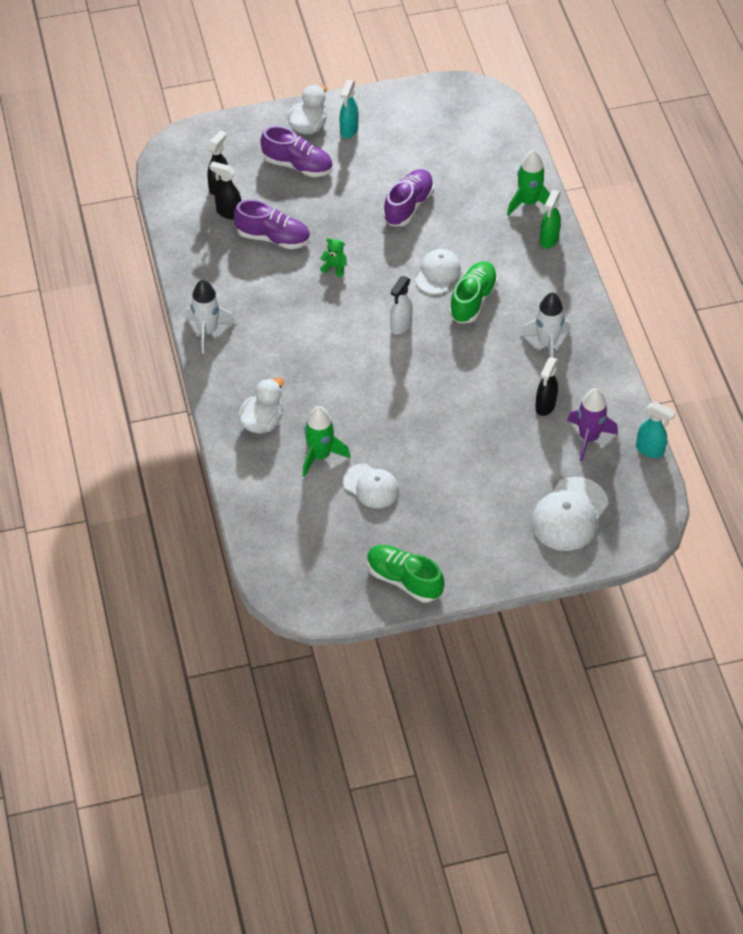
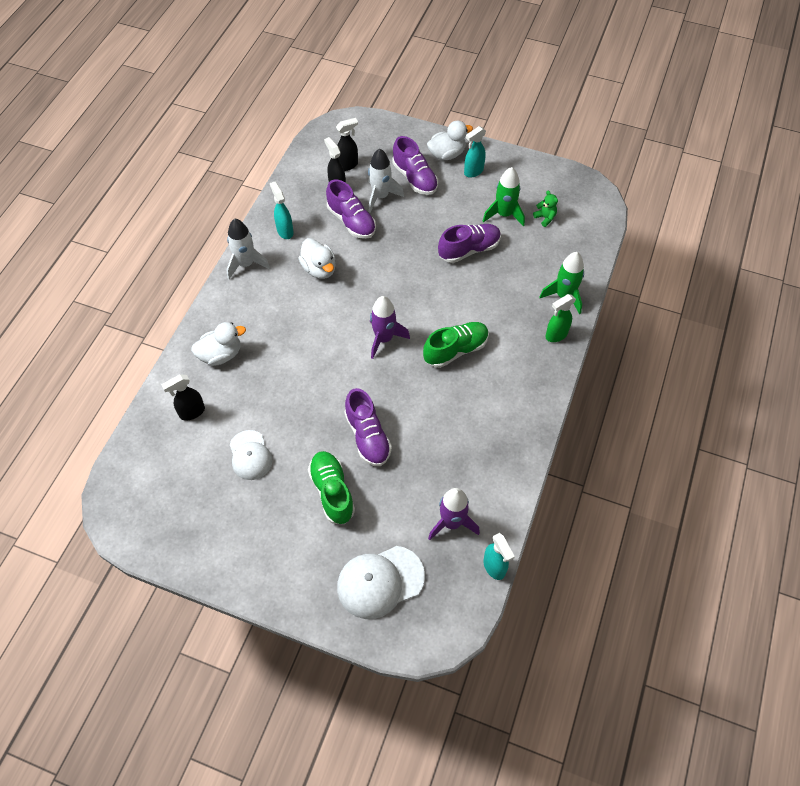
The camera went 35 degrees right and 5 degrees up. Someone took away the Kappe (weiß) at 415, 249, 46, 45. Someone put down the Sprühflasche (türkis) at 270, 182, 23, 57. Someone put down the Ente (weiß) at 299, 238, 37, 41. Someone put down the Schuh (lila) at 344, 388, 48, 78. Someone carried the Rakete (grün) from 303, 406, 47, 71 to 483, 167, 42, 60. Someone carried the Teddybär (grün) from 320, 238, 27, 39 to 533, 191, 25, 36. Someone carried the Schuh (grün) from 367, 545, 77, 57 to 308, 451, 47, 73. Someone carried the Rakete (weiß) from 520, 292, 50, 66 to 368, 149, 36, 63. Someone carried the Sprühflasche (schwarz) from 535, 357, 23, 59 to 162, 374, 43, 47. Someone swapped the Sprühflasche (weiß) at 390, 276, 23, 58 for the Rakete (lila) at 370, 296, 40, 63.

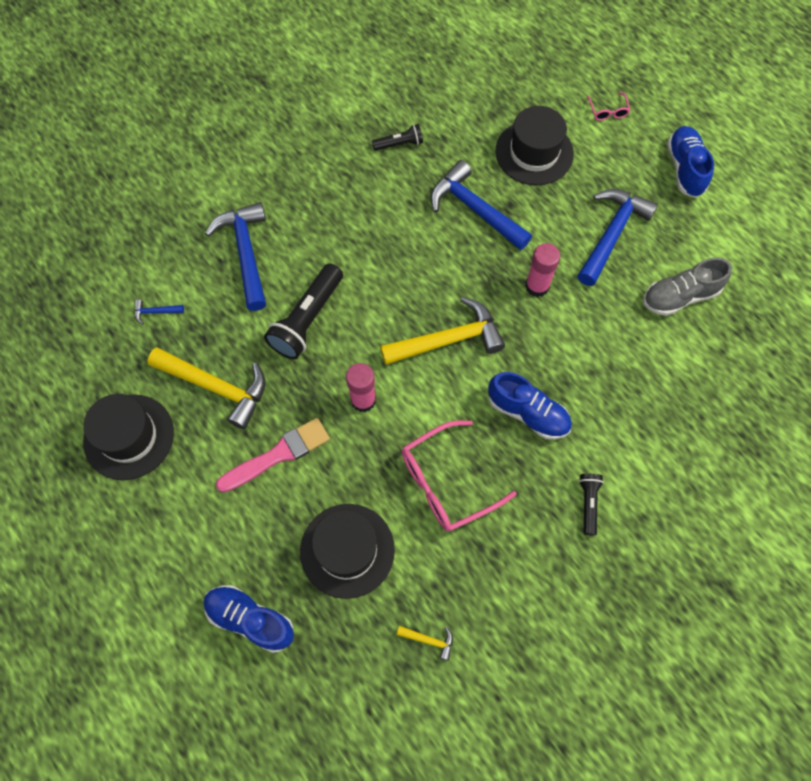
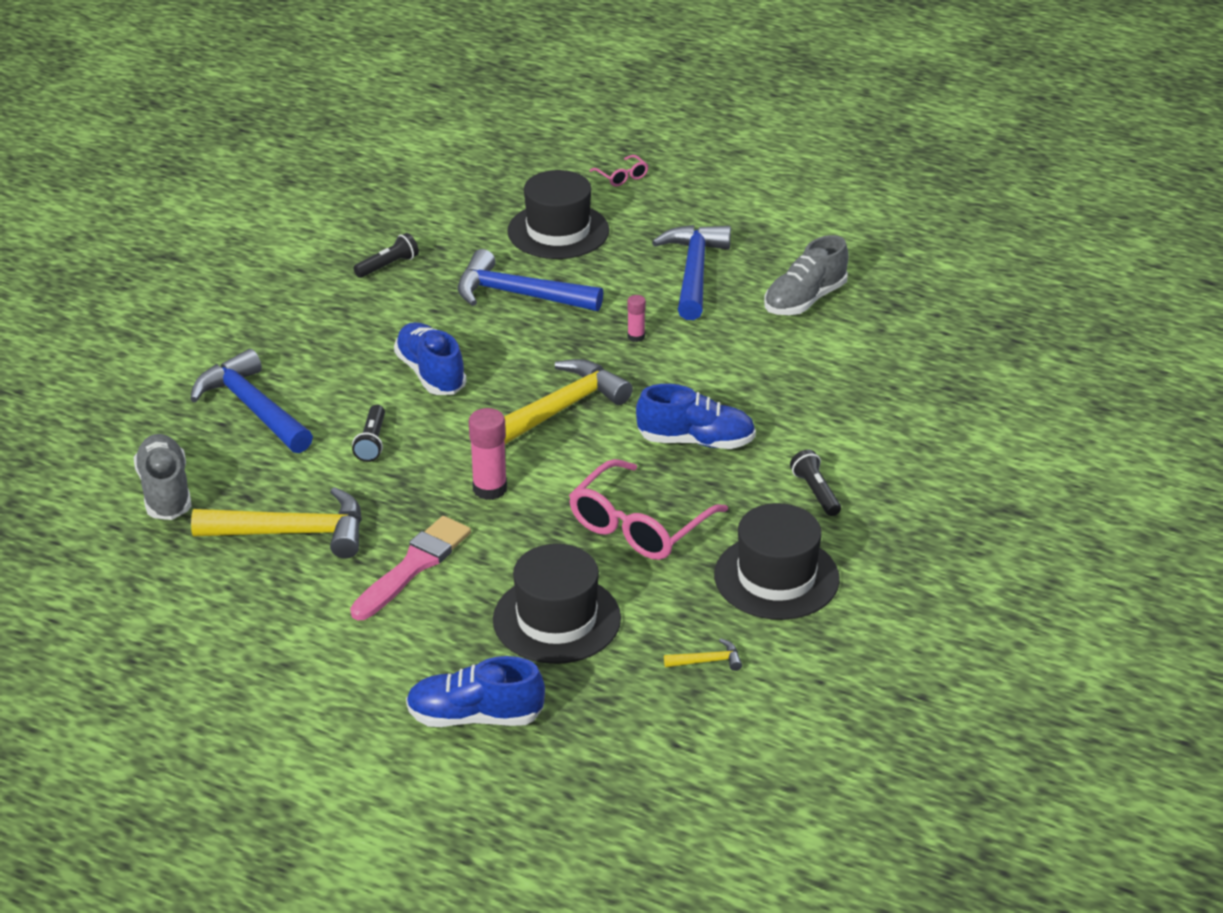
The camera went 25 degrees left and 30 degrees down. Someone carried the Hut (schwarz) from 83, 394, 91, 86 to 714, 503, 126, 117. Someone carried the Schuh (blau) from 667, 126, 47, 72 to 394, 322, 72, 73. Someone swapped the Hammer (blau) at 134, 299, 50, 26 for the Schuh (grau) at 134, 434, 58, 86. Someone scaled the Taschenlampe (schwarz) at 264, 263, 79, 96 by 0.53. Someone scaled the Klebestift (rosa) at 525, 243, 35, 54 by 0.55.

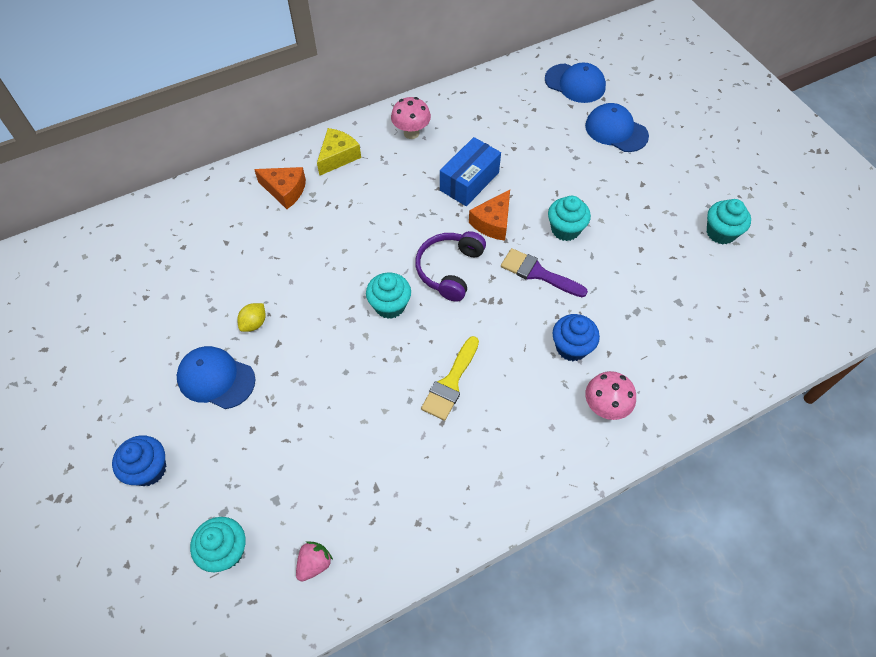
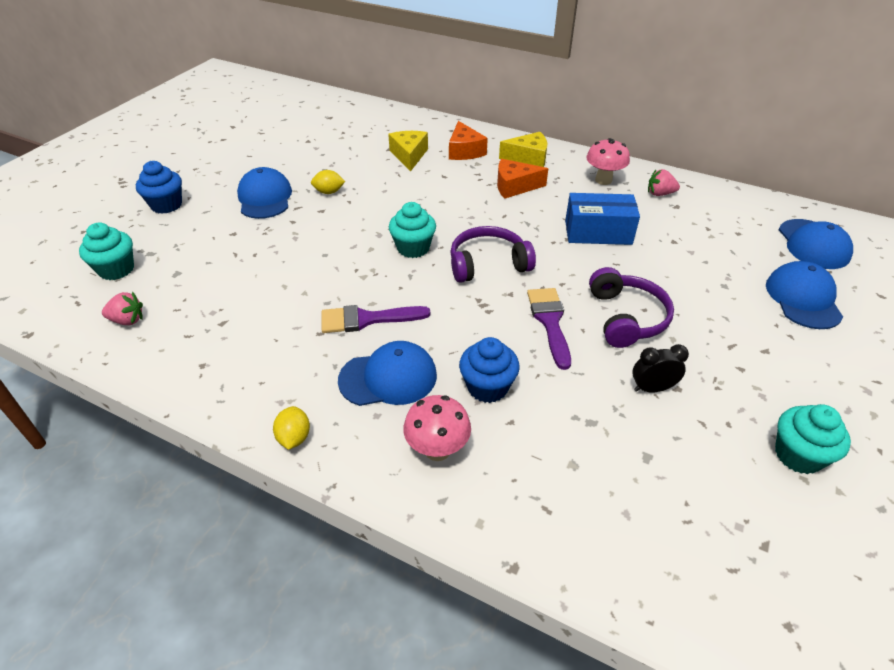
The camera went 55 degrees right and 15 degrees down. Someone put down the Zitrone (gelb) at 273, 406, 37, 44. Someone put down the Kappe (blau) at 338, 341, 99, 65. Someone put down the Käse (gelb) at 388, 131, 40, 40. Someone put down the Wecker (schwarz) at 632, 344, 57, 49. Someone put down the Erdbeere (rosa) at 648, 169, 32, 27. Someone carried the Käse (orange) from 469, 190, 41, 51 to 497, 159, 51, 40. Someone swapped the Muffin (türkis) at 548, 196, 43, 45 for the Kopfhörer (lila) at 589, 267, 85, 81. Someone repainted the Pinsel (gelb) at 421, 336, 58, 85, which became the Pinsel (lila) at 321, 305, 110, 28.

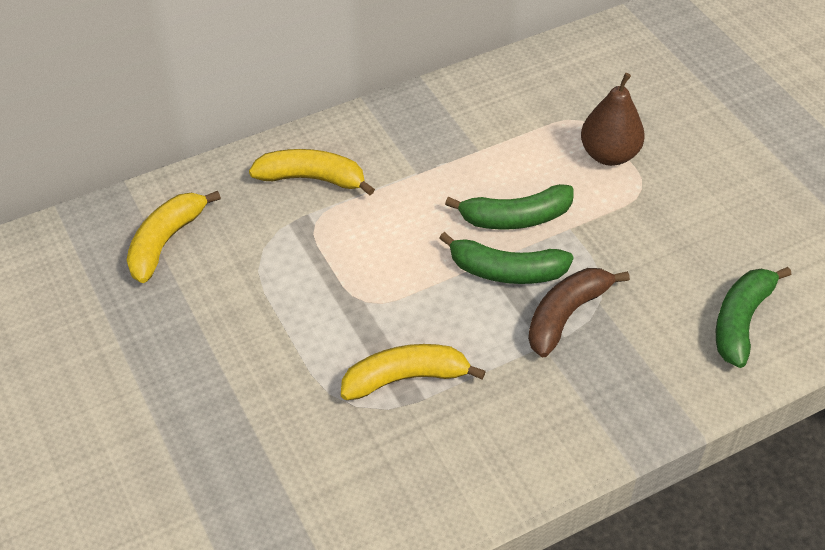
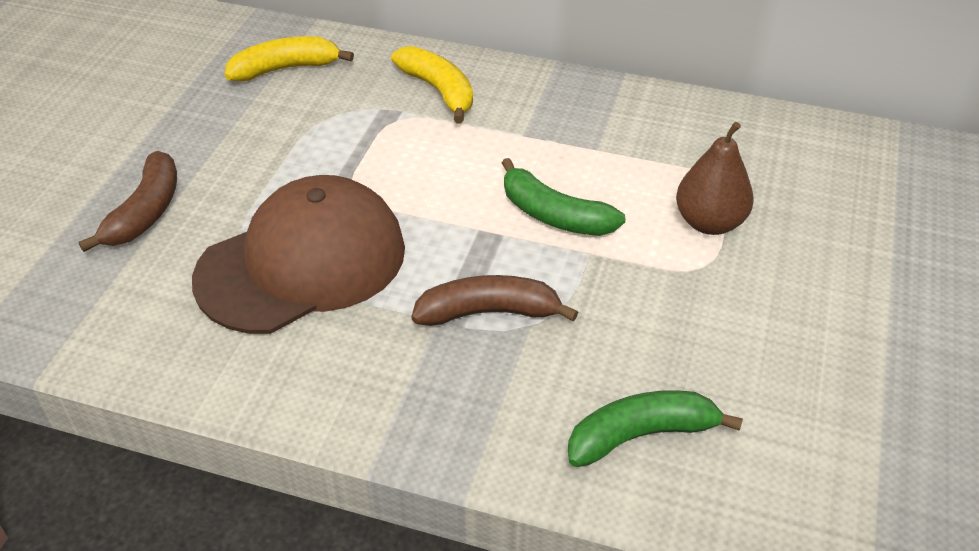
The camera went 45 degrees right and 5 degrees down. Someone took away the Banane (grün) at 439, 232, 134, 52. Someone put down the Banane (braun) at 78, 151, 99, 101. Someone swapped the Banane (gelb) at 341, 344, 145, 56 for the Kappe (braun) at 192, 175, 213, 159.

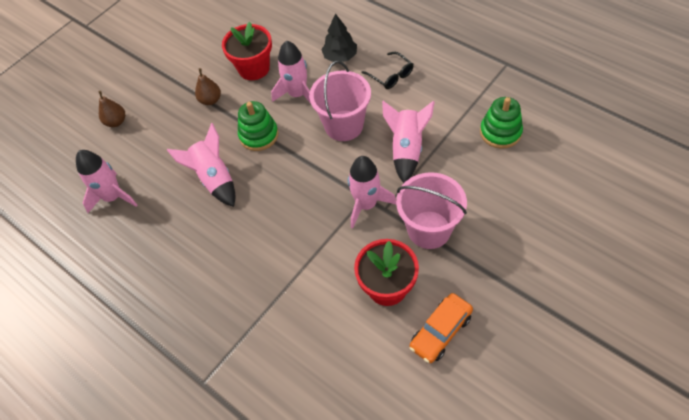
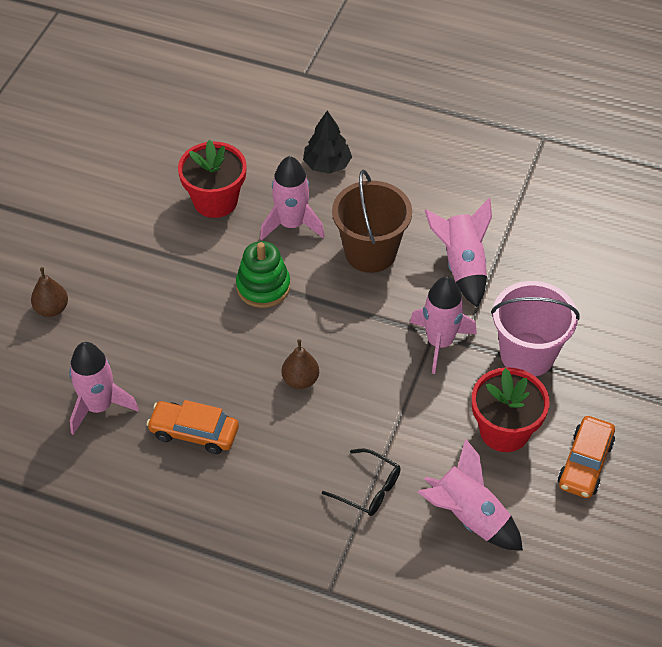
The camera went 25 degrees left and 5 degrees down. Someone took away the Stapelspielzeug (grün) at 480, 97, 43, 52. Someone put down the Auto (orange) at 146, 400, 93, 54. Someone carried the Rakete (rosa) from 167, 123, 69, 84 to 418, 439, 105, 112. Someone carried the Birne (braun) from 195, 68, 26, 37 to 281, 339, 38, 50. Someone carried the Brille (schwarz) from 362, 52, 51, 37 to 322, 449, 79, 67. Someone repainted the Eimer (rosa) at 309, 61, 62, 80, which became the Eimer (braun) at 332, 170, 80, 103.

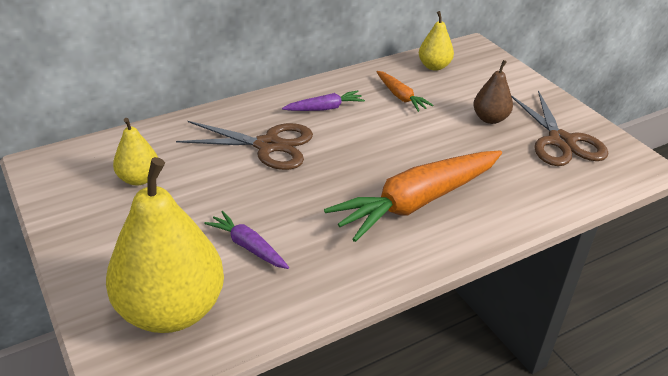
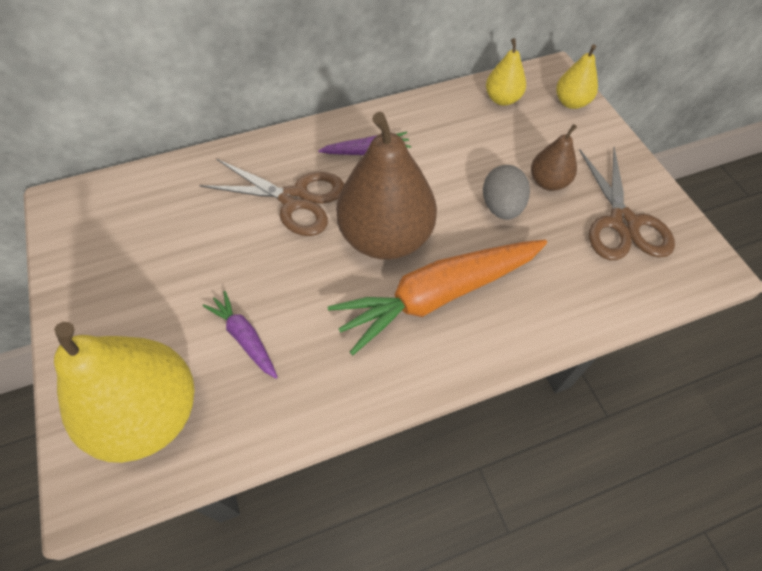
The camera went 10 degrees right and 20 degrees up. Someone took away the Karotte (orange) at 376, 71, 57, 41. Someone put down the Birne (braun) at 336, 112, 101, 148. Someone put down the Ei (grau) at 483, 165, 47, 55. Someone carried the Birne (gelb) from 113, 118, 45, 68 to 556, 44, 42, 65.

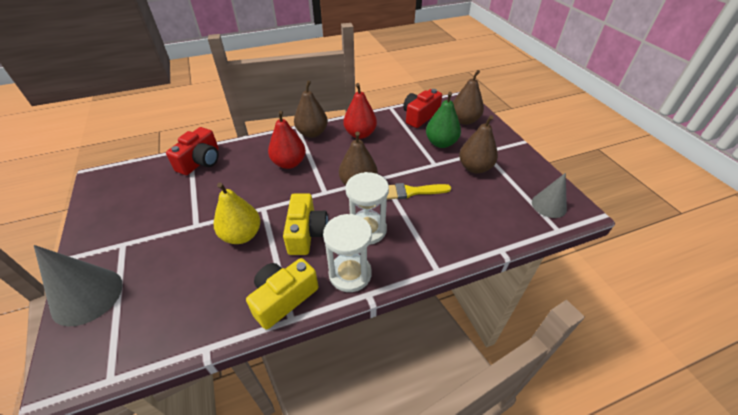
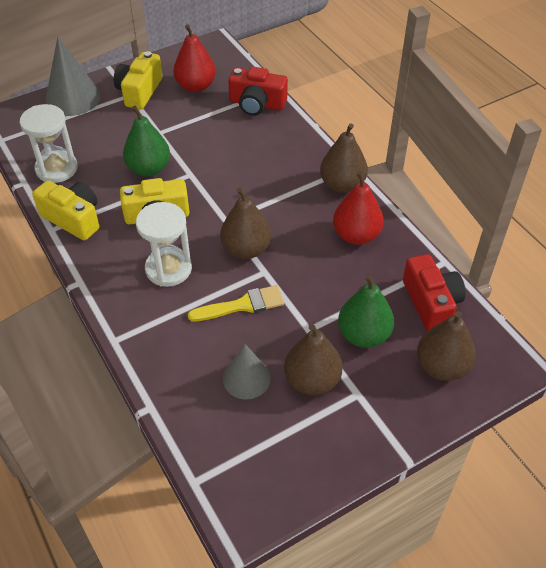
The camera went 80 degrees right and 5 degrees up. Someone put down the Kamera (gelb) at 114, 51, 48, 58. Someone carried the Birne (rot) from 268, 111, 38, 58 to 173, 25, 43, 67. Someone carried the Sanduhr (weiß) from 323, 214, 49, 78 to 20, 104, 57, 79. Someone carried the Kegel (grau) from 532, 173, 35, 45 to 223, 344, 48, 55. Someone repainted the Birne (gelb) at 214, 182, 46, 62, which became the Birne (grün) at 123, 106, 47, 71. Someone rotated the Pinsel (gelb) at 387, 183, 64, 16 by 90 degrees clockwise. Someone rotated the Kamera (rot) at 403, 89, 39, 39 by 45 degrees clockwise.

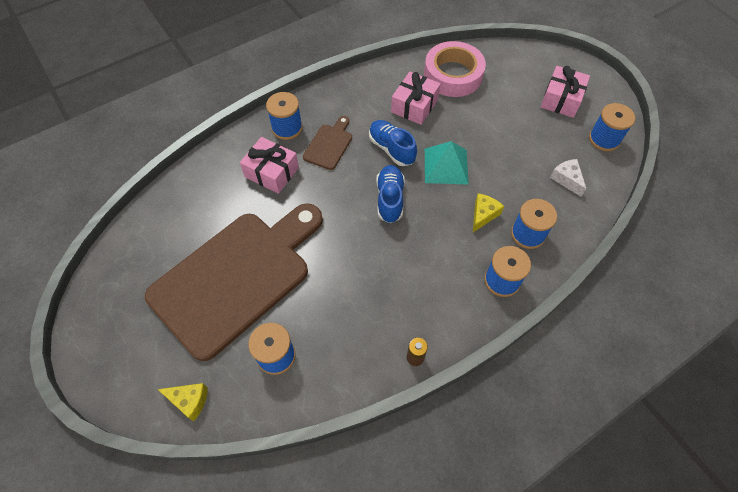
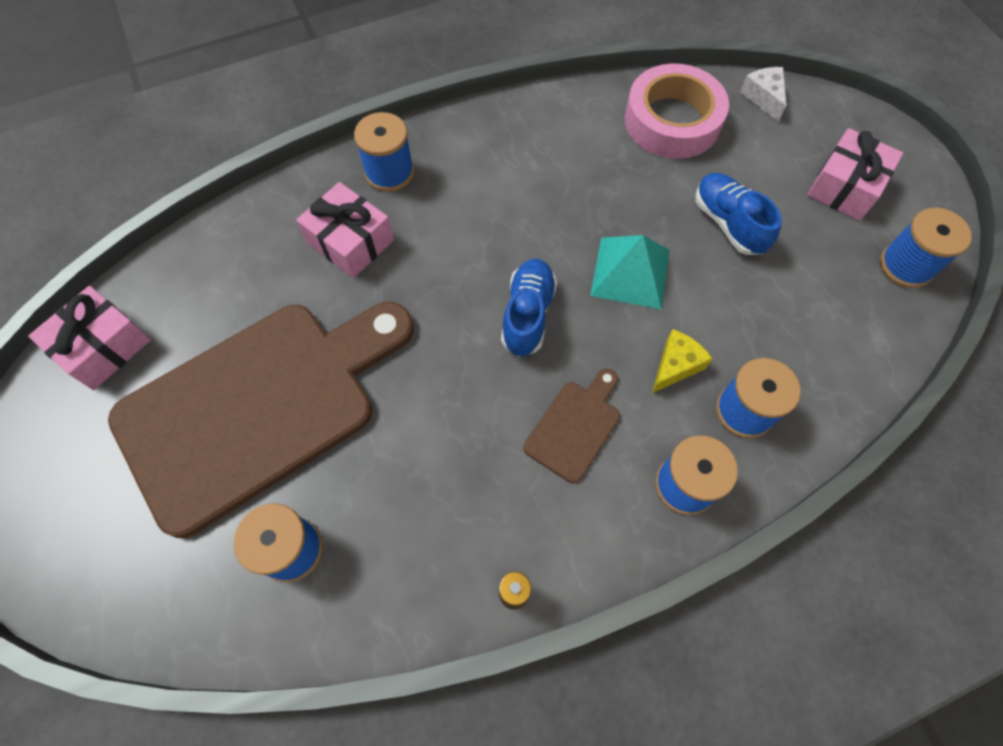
The camera went 10 degrees right and 5 degrees up. Someone took away the Käse (gelb) at 157, 383, 51, 38. Someone carried the Schneidebrett (braun) from 303, 116, 49, 54 to 524, 369, 96, 114. Someone carried the Schuh (blau) from 369, 120, 48, 46 to 695, 173, 87, 82. Someone carried the Geschenk (rosa) from 391, 72, 49, 53 to 28, 286, 123, 104. Someone carried the Käse (weiß) from 550, 159, 36, 38 to 740, 67, 46, 54.

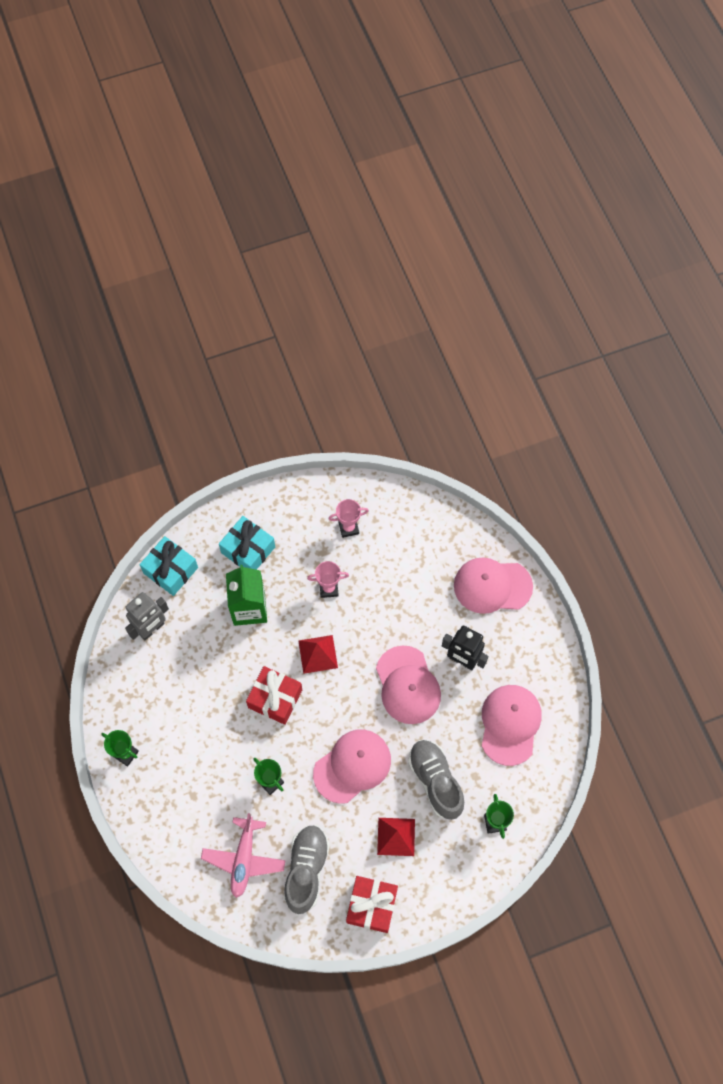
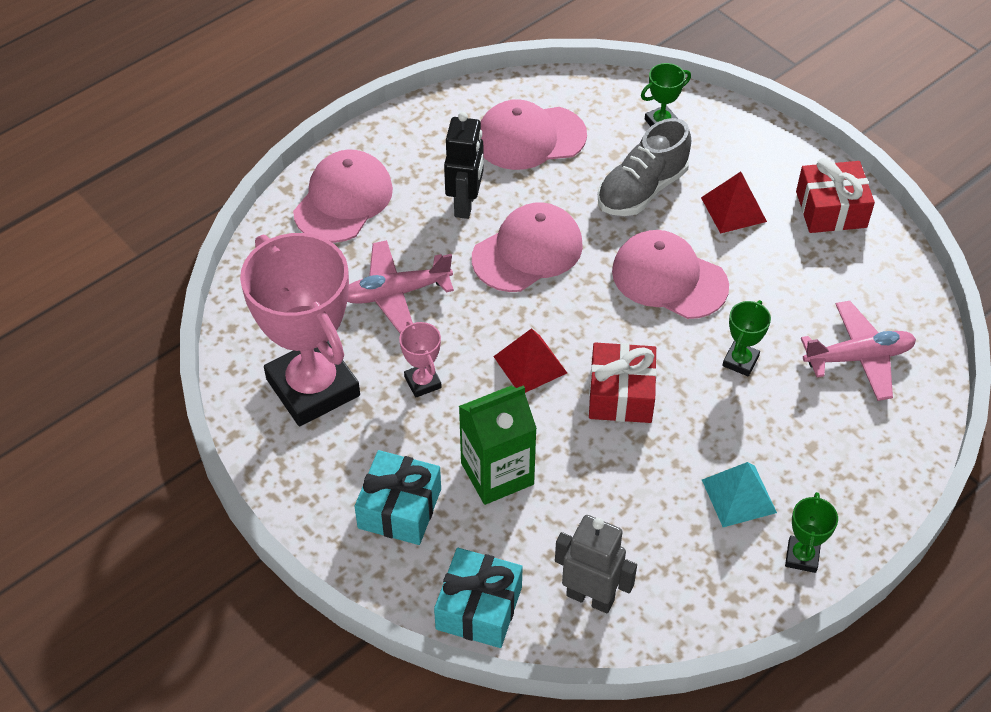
The camera went 110 degrees left and 15 degrees down. Someone took away the Schuh (grau) at 284, 825, 46, 89. Someone put down the Flugzeug (rosa) at 347, 240, 107, 94. Someone put down the Pyramide (türkis) at 702, 462, 75, 65. Someone rotated the Kappe (rosa) at 454, 558, 79, 56 by 135 degrees counterclockwise. Someone scaled the Pokal (rosa) at 328, 499, 41, 39 by 2.44.

